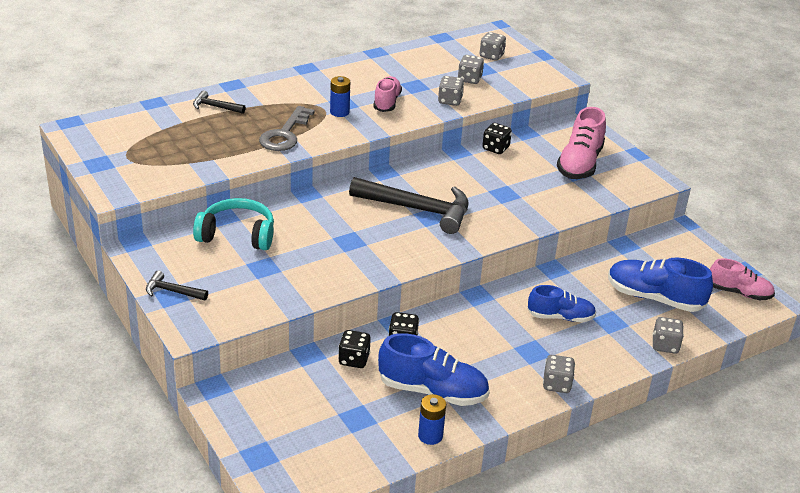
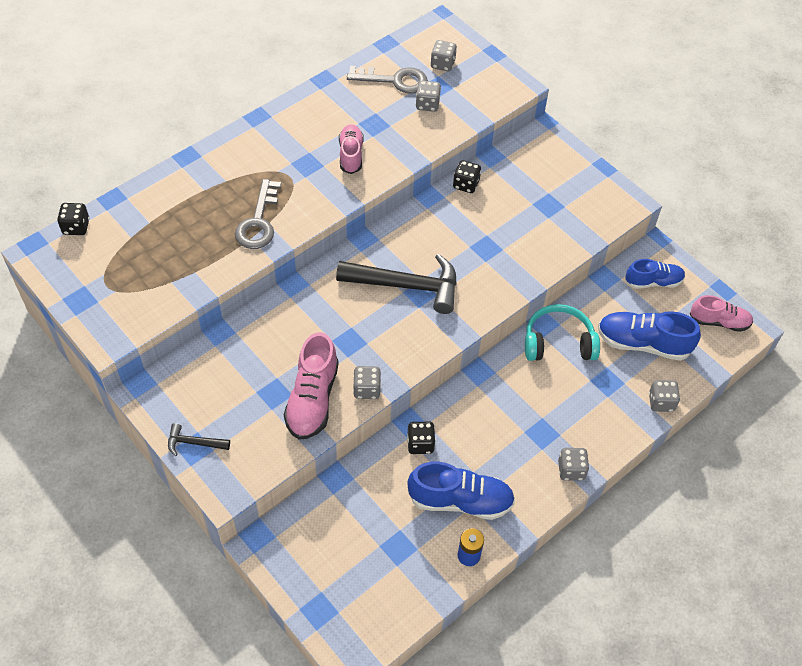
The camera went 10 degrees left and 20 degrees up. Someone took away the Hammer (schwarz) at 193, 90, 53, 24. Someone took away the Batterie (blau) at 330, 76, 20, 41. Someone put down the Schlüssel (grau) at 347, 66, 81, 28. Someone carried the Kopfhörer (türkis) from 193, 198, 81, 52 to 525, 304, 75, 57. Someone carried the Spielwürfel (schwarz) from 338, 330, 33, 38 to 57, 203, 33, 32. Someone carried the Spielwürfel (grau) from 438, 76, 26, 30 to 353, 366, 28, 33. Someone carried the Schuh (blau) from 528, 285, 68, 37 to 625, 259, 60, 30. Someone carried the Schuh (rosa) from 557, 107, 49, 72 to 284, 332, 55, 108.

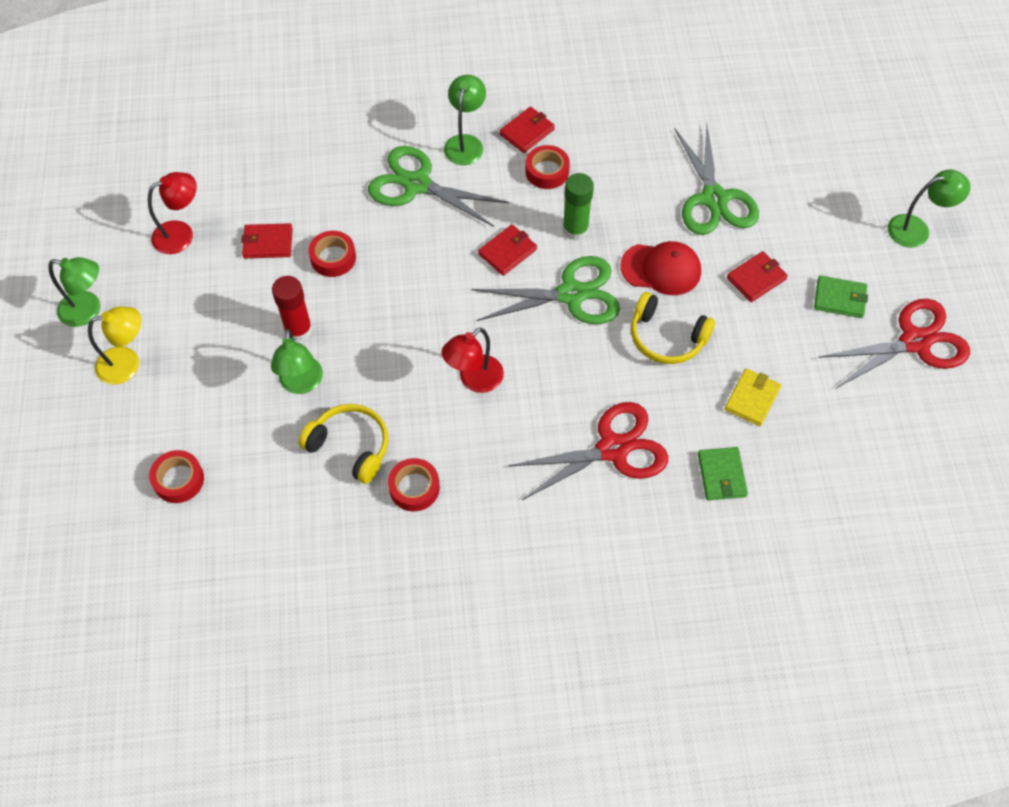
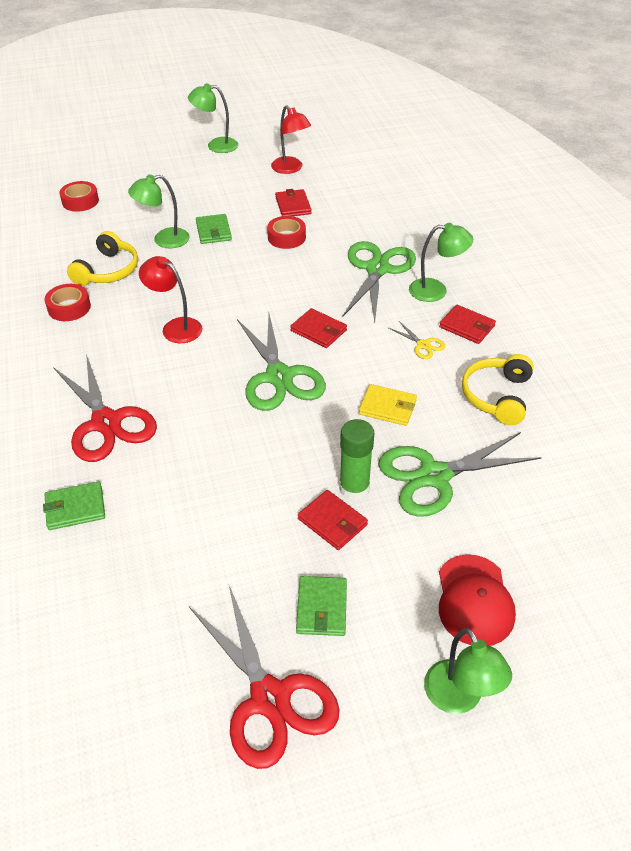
The camera went 80 degrees right and 15 degrees down. Someone took away the Lampe (gelb) at 88, 306, 53, 79. Someone carried the Klebestift (grün) from 563, 173, 31, 68 to 339, 419, 35, 82. Someone carried the Kappe (rot) from 620, 241, 81, 54 to 439, 554, 77, 92. Someone carried the Kopfhörer (gelb) from 631, 292, 84, 72 to 462, 354, 72, 71. Someone carried the Geldbörse (gelb) from 725, 369, 56, 57 to 359, 384, 58, 42. Someone swapped the Klebestift (rot) at 272, 276, 40, 66 for the Geldbörse (grün) at 196, 214, 36, 30. Someone swapped the Klebeband (rot) at 526, 145, 44, 44 for the Schere (gelb) at 389, 321, 57, 38. Someone rotated the Lampe (grün) at 49, 257, 51, 70 by 90 degrees clockwise.

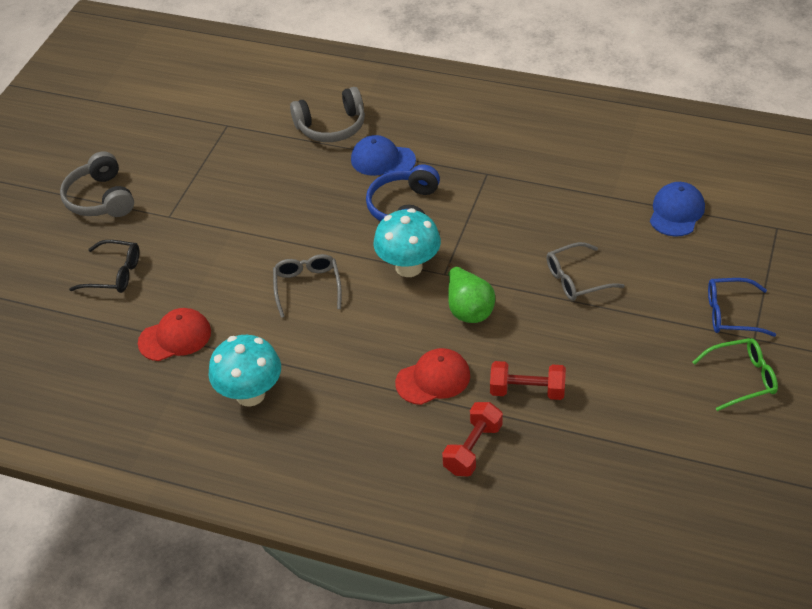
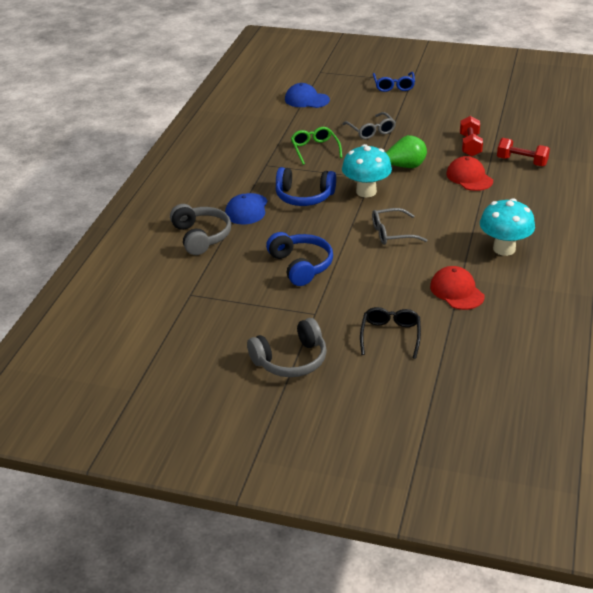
The camera went 95 degrees left and 10 degrees down. Someone put down the Kopfhörer (blau) at 266, 232, 67, 54. Someone carried the Brille (grün) from 693, 338, 85, 73 to 291, 127, 51, 38.

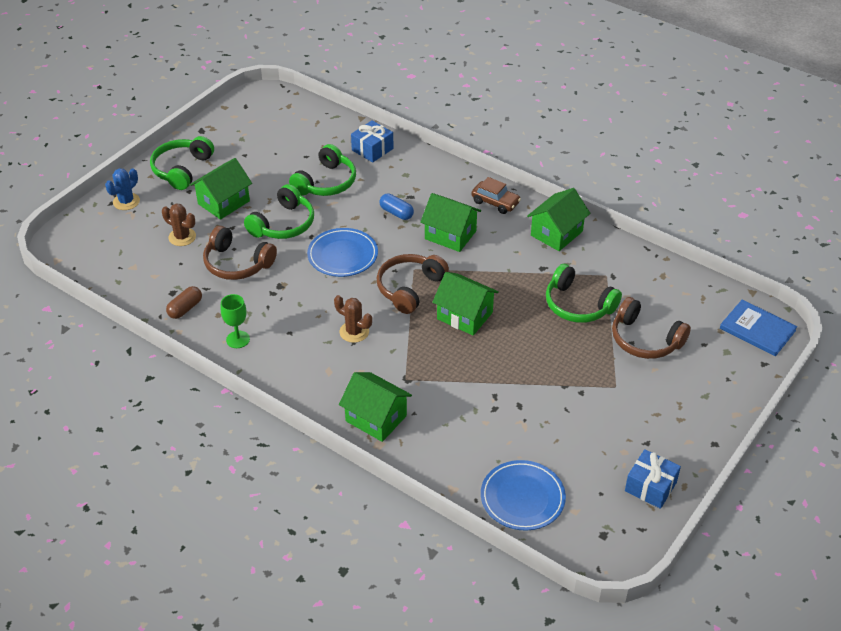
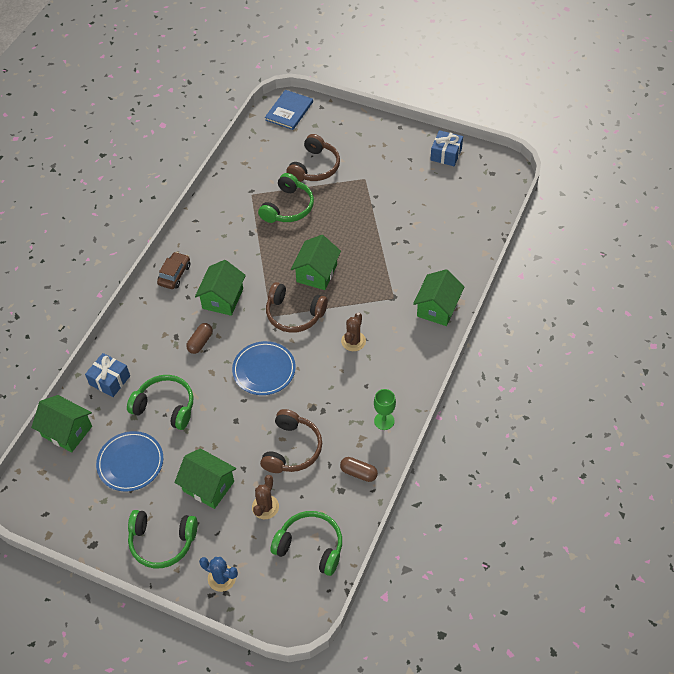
The camera went 100 degrees left and 10 degrees up. Someone carried the Kopfhörer (grün) from 244, 184, 70, 55 to 271, 511, 71, 65. Someone carried the Teller (blau) from 481, 460, 85, 71 to 96, 431, 67, 60. Someone carried the Haus (grün) from 527, 188, 63, 63 to 31, 395, 61, 57. Someone repainted the Kapsel (blau) at 379, 194, 35, 26, which became the Kapsel (braun) at 186, 323, 27, 31.

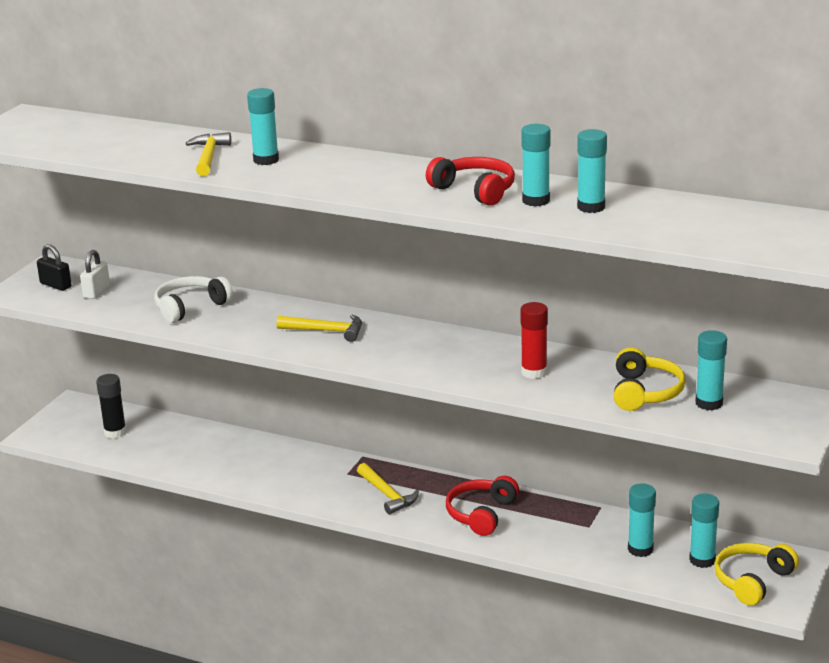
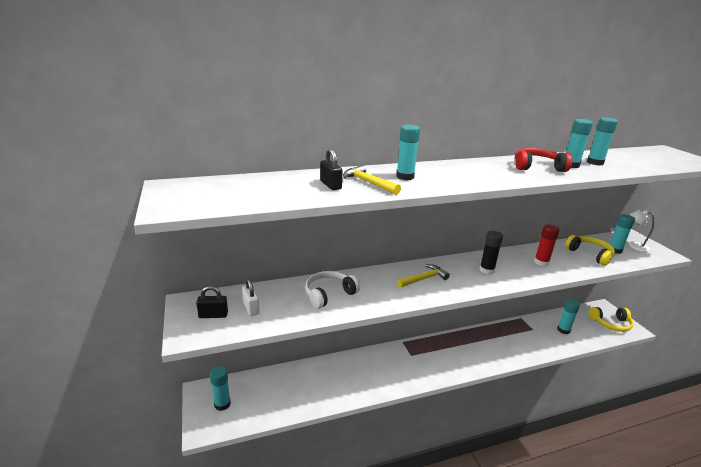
The camera went 45 degrees left and 0 degrees up. Someone took away the Hammer (gelb) at 357, 463, 62, 52. Someone took away the Kopfhörer (rot) at 446, 476, 73, 60. Someone put down the Vorhängeschloss (schwarz) at 320, 148, 23, 42. Someone put down the Lampe (weiß) at 629, 210, 26, 42. Someone carried the Klebestift (schwarz) from 96, 374, 30, 64 to 480, 231, 23, 43. Someone carried the Klebestift (türkis) from 689, 493, 30, 75 to 210, 366, 21, 45. Someone rotated the Kopfhörer (weiß) at 154, 276, 79, 47 by 45 degrees clockwise. Someone rotated the Kopfhörer (gelb) at 714, 543, 85, 63 by 90 degrees counterclockwise.

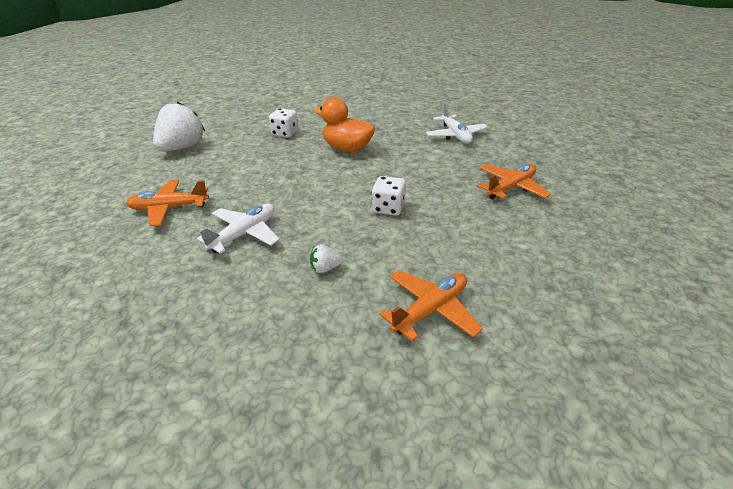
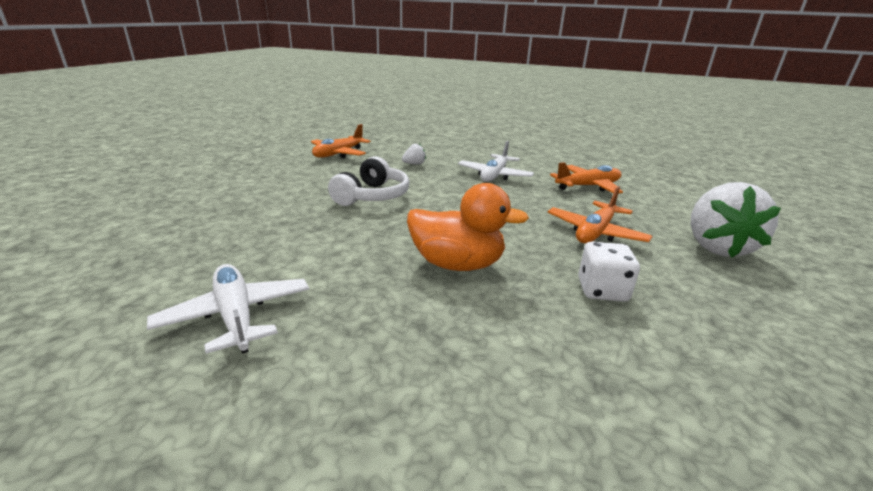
The camera went 165 degrees right and 10 degrees down. Someone carried the Flugzeug (orange) from 477, 164, 74, 36 to 547, 186, 106, 57. Someone swapped the Spielwürfel (weiß) at 372, 176, 34, 40 for the Kopfhörer (weiß) at 328, 156, 82, 50.

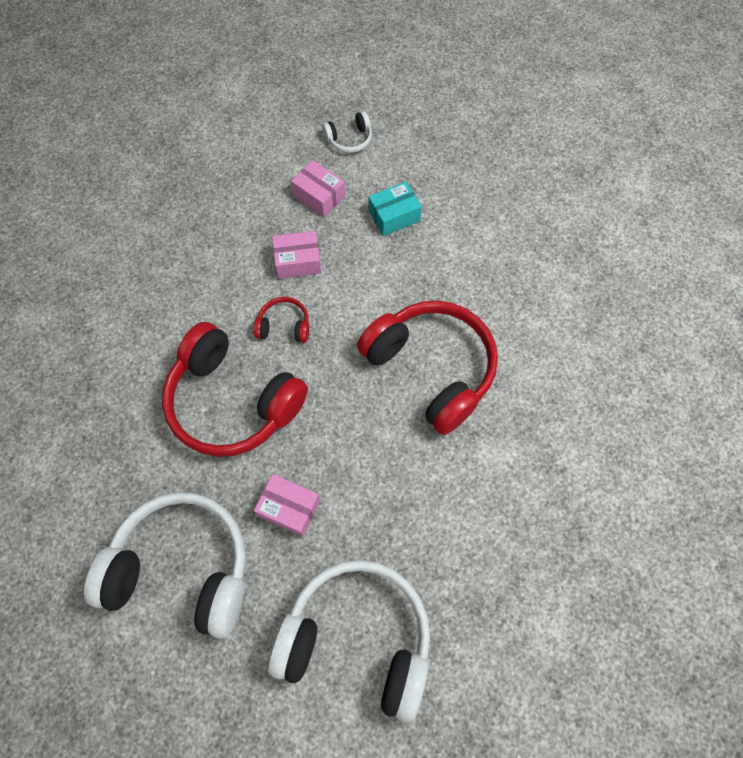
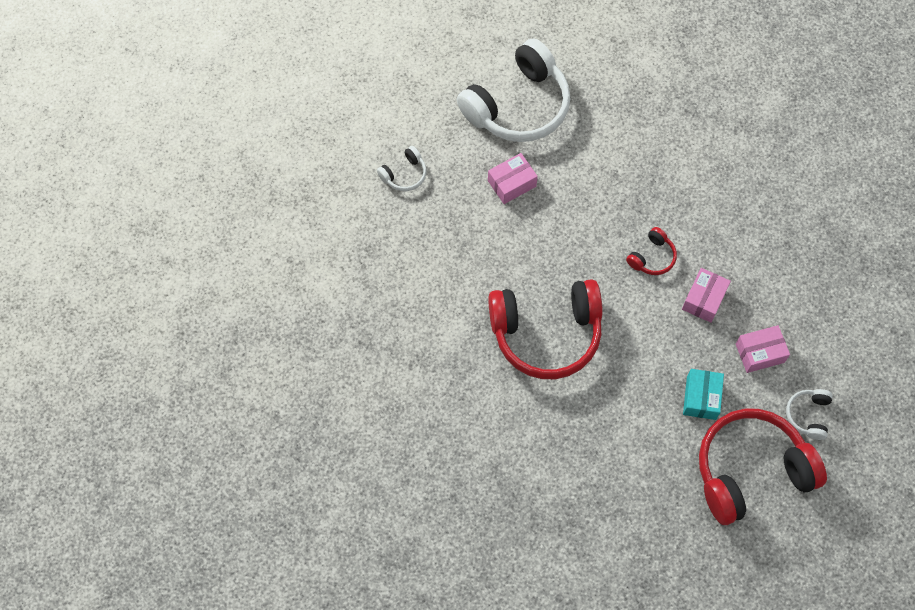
The camera went 125 degrees right and 0 degrees up. Someone carried the Kopfhörer (rot) from 162, 322, 146, 135 to 699, 409, 128, 116. Someone scaled the Kopfhörer (weiß) at 268, 560, 162, 162 by 0.43.

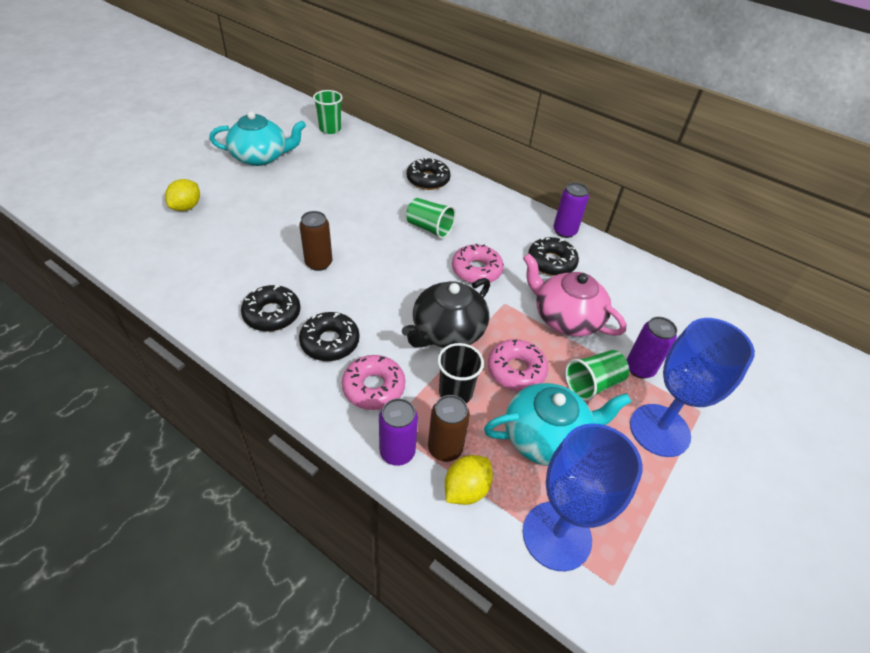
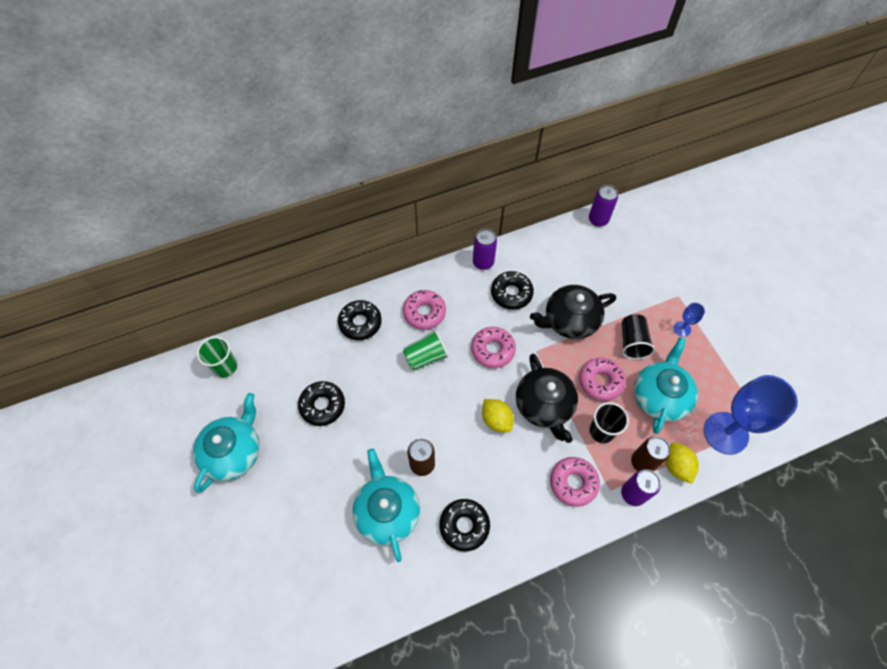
The camera went 55 degrees left and 15 degrees up. Someone put down the Teekanne (türkis) at 353, 449, 67, 113. Someone put down the Donut (rosa) at 403, 290, 43, 39. Someone carried the Zitrone (gelb) from 165, 179, 35, 32 to 482, 399, 31, 33. Someone carried the Donut (schwarz) from 299, 312, 61, 49 to 298, 381, 47, 45. Someone carried the Dose (lila) from 627, 317, 50, 61 to 589, 185, 29, 42. Someone repainted the Teekanne (rosa) at 523, 253, 103, 84, which became the Teekanne (schwarz) at 530, 285, 86, 54. Someone repainted the Becher (grün) at 565, 350, 64, 51, which became the Becher (schwarz) at 622, 314, 33, 45. Someone scaled the Kelch (blau) at 630, 318, 125, 139 by 0.42.

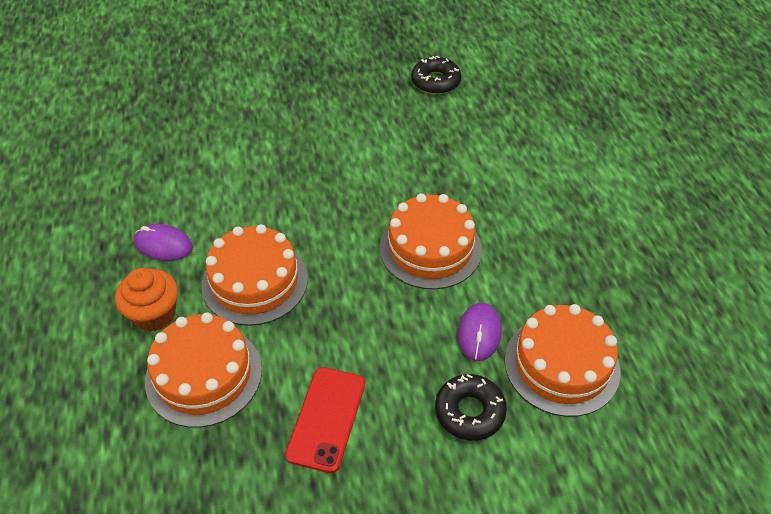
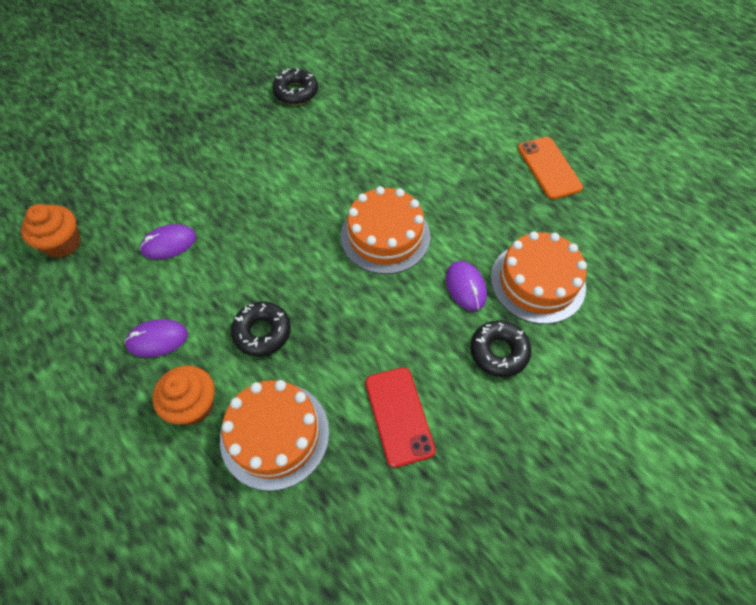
The camera went 30 degrees left and 10 degrees up. Someone put down the Muffin (orange) at 21, 204, 59, 54. Someone put down the Computermaus (lila) at 140, 224, 56, 35. Someone put down the Handy (orange) at 518, 137, 65, 63. Someone swapped the Kuchen (orange) at 201, 224, 107, 102 for the Donut (schwarz) at 231, 302, 60, 54.

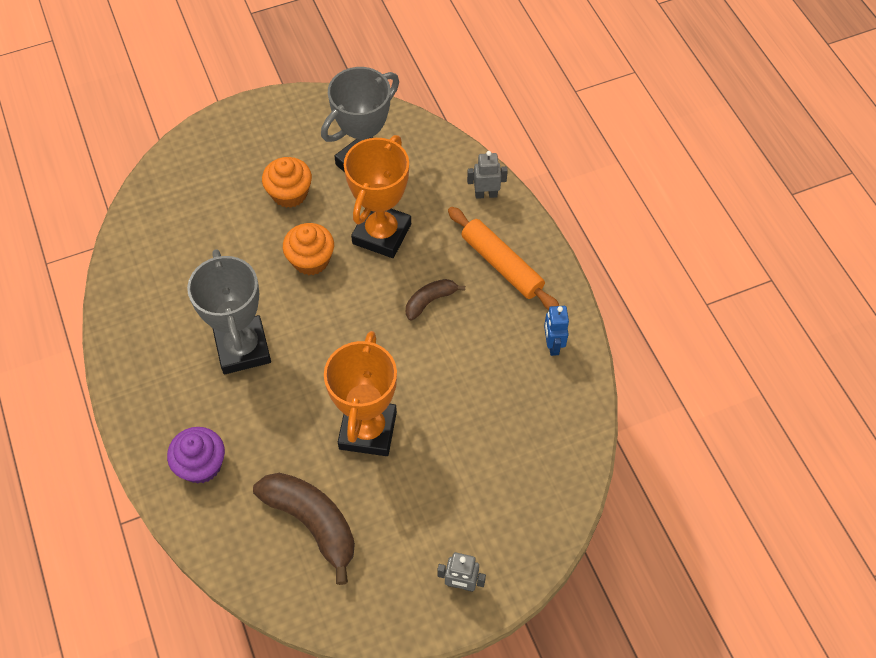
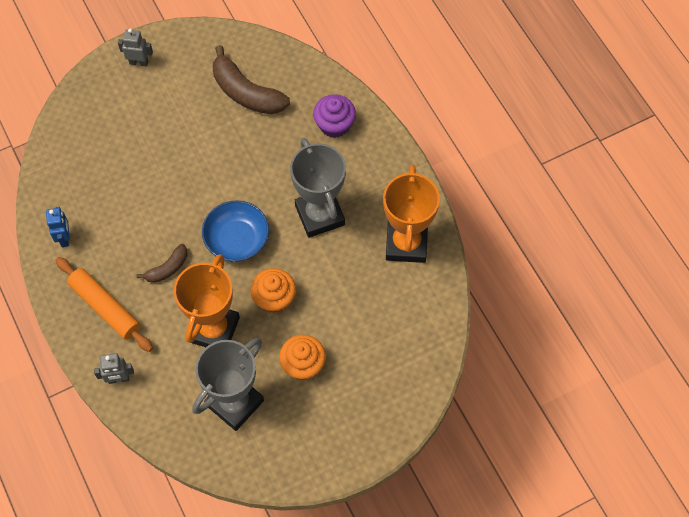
The camera went 175 degrees right and 5 degrees up. Someone put down the Schüssel (blau) at 202, 200, 67, 62. Someone carried the Pokal (orange) from 324, 331, 73, 125 to 383, 165, 57, 98.

